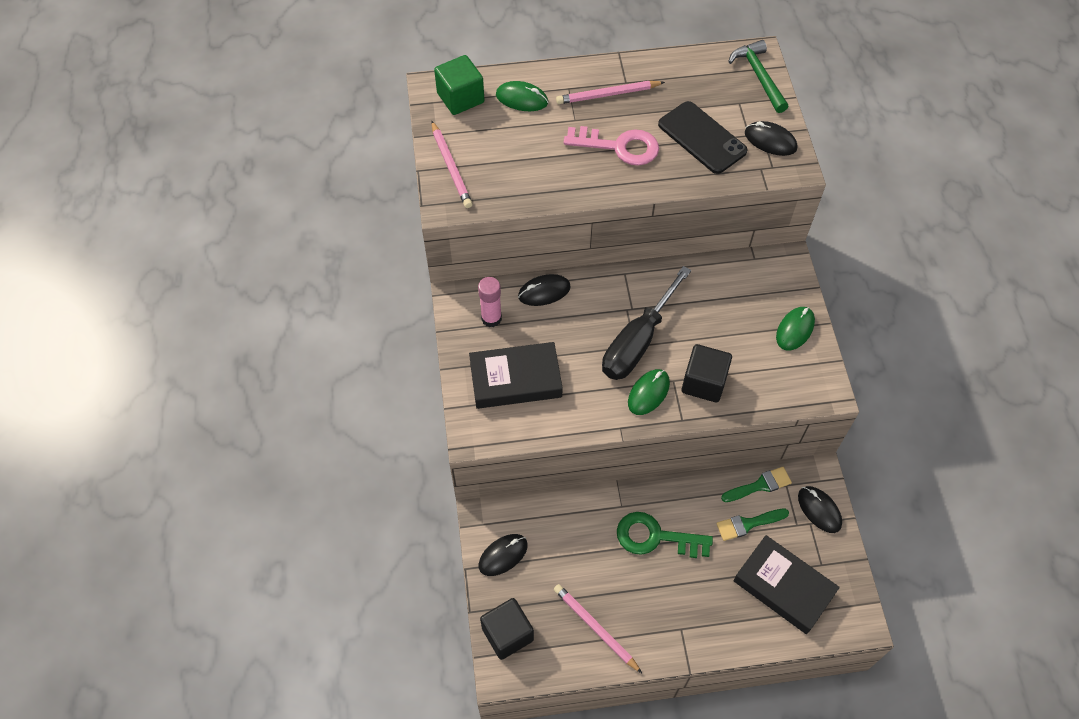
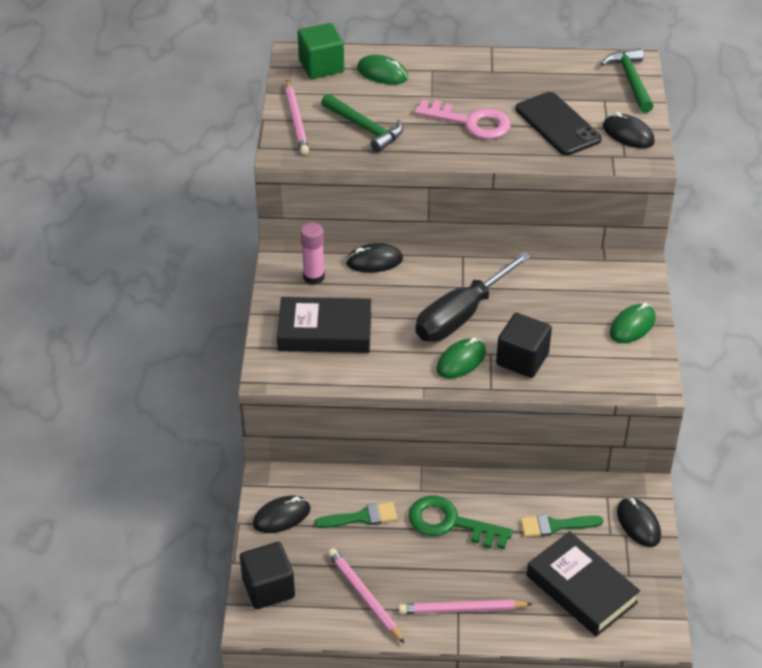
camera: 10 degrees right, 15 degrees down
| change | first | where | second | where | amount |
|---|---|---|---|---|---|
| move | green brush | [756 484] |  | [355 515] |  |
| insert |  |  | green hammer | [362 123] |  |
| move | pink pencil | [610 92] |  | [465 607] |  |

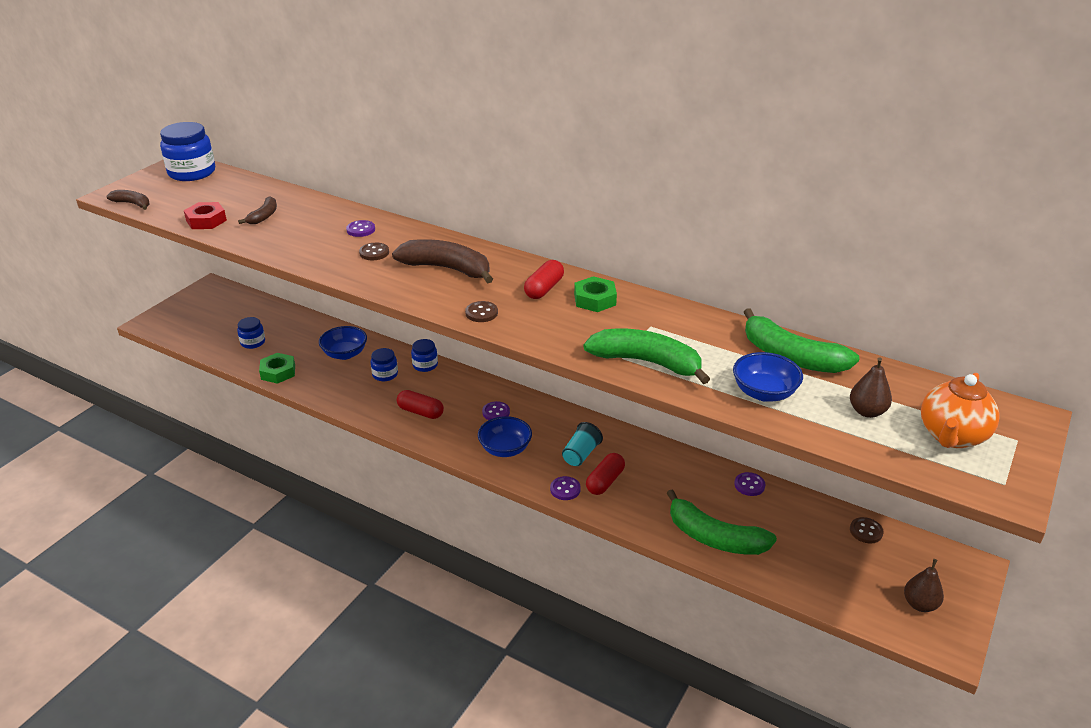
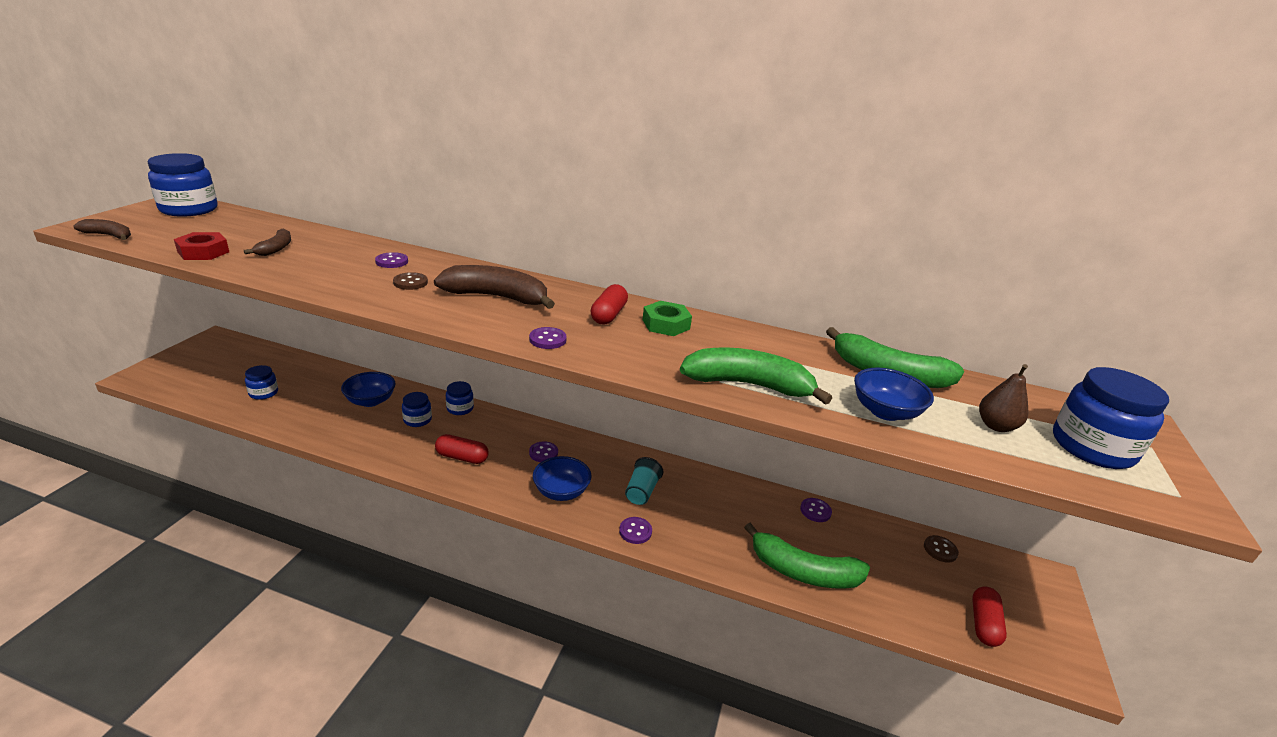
camera: 15 degrees left, 5 degrees down
| change | first | where | second | where | amount |
|---|---|---|---|---|---|
| recolor | brown button | [481 311] | purple button | [548 338] |  |
| move | red capsule | [605 474] |  | [989 617] |  |
| replace | orange teapot | [960 410] | blue jar | [1111 418] |  |
| delete | green nut | [277 368] |  |  |  |
| delete | brown pear | [924 585] |  |  |  |

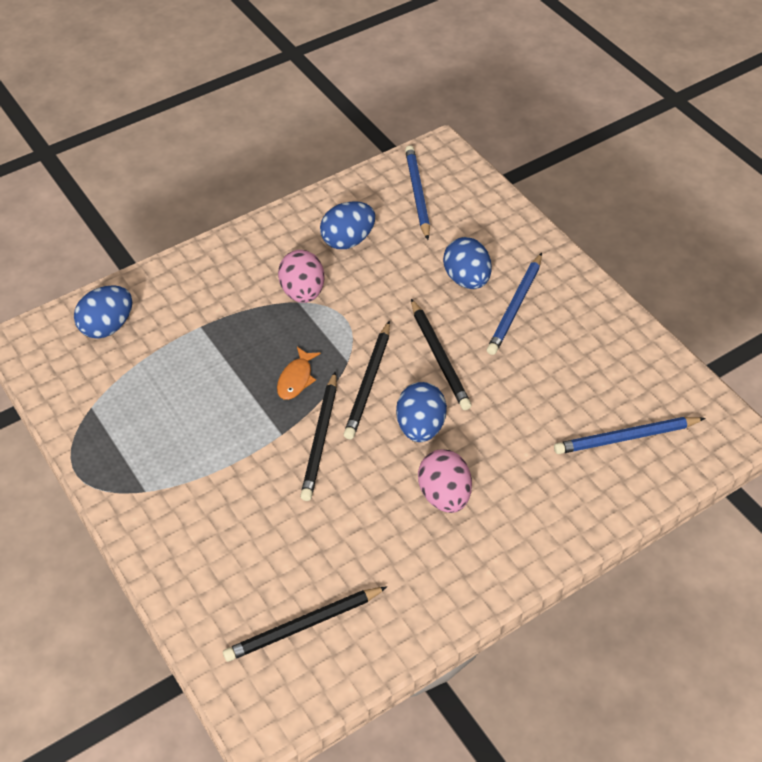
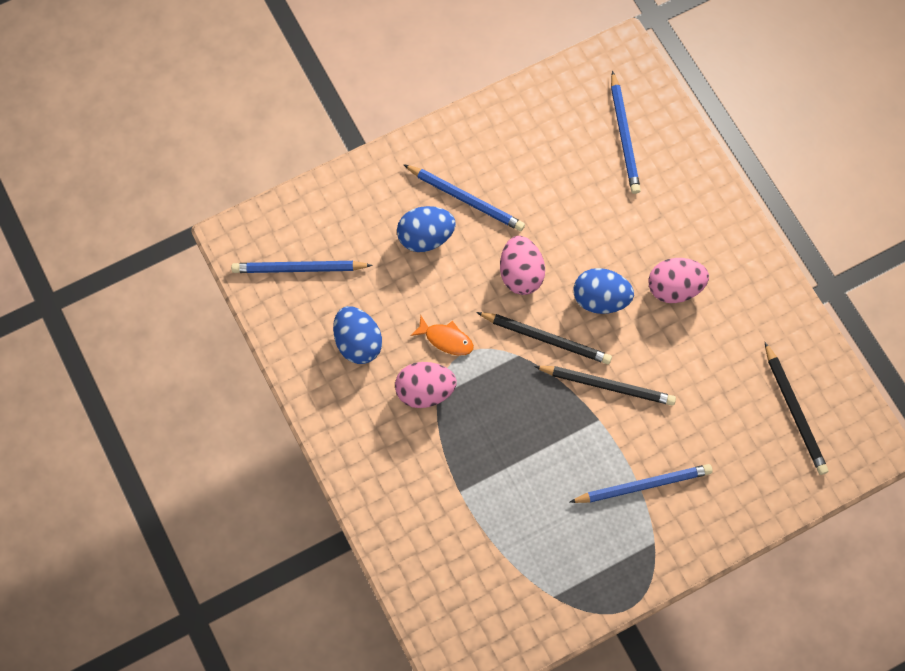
camera: 85 degrees left, 20 degrees up
| change | first | where | second | where | amount |
|---|---|---|---|---|---|
| move | orange fish | [299 373] |  | [442 335] |  |
| replace | black pencil | [441 354] | pink egg | [522 265] |  |
| insert |  |  | blue pencil | [641 483] |  |
| delete | blue egg | [103 312] |  |  |  |

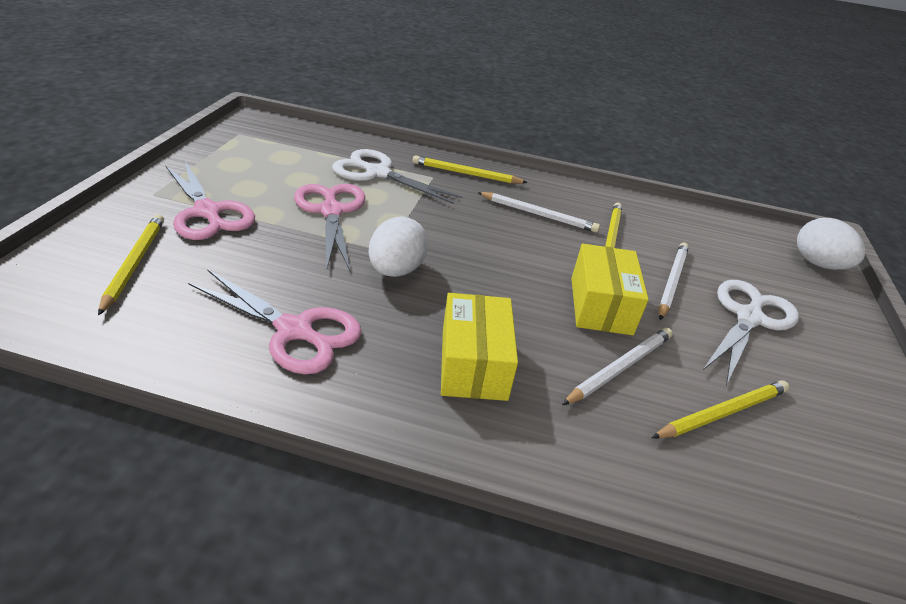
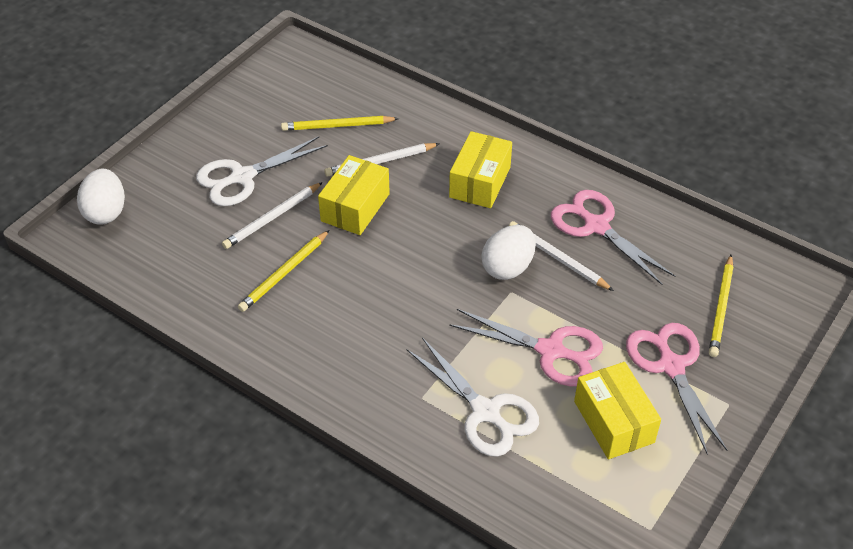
camera: 155 degrees left, 10 degrees up
| change | first | where | second | where | amount |
|---|---|---|---|---|---|
| rotate | pink scissors | [329 227] |  | [526 347] | 75 degrees counterclockwise |
| move | white pencil | [538 212] |  | [561 256] |  |
| insert |  |  | yellow box | [617 410] |  |
| delete | yellow pencil | [470 169] |  |  |  |

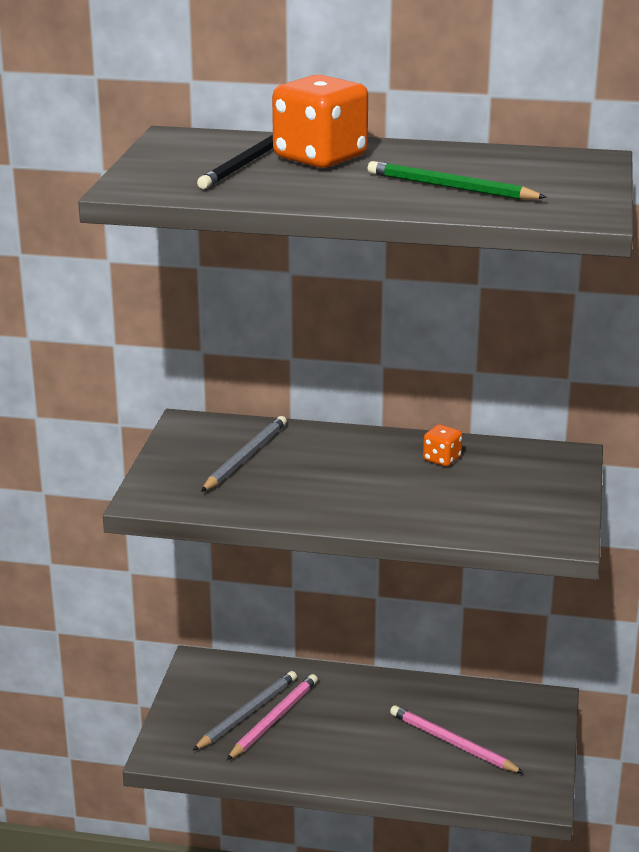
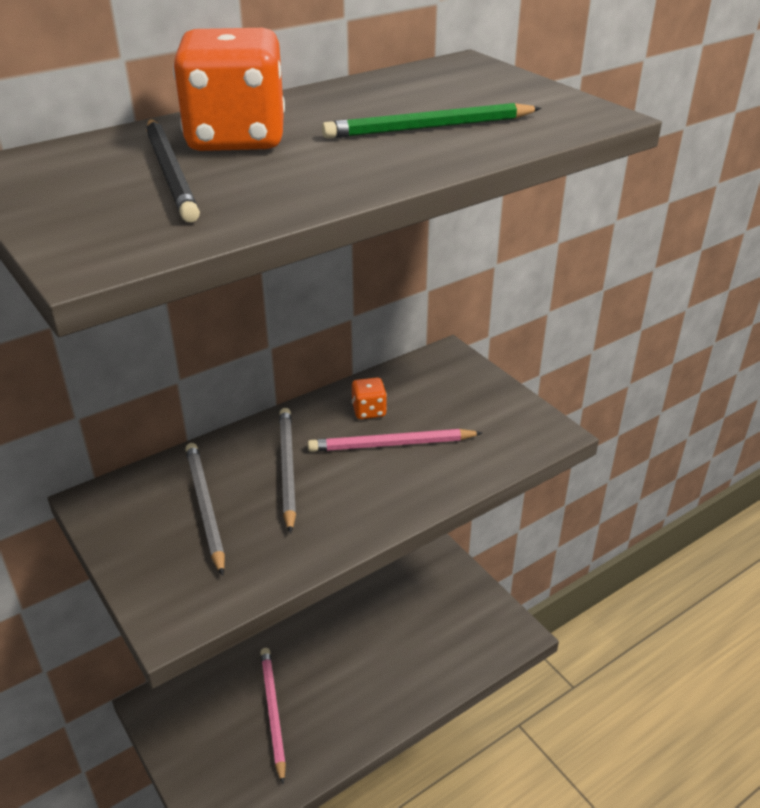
camera: 45 degrees left, 10 degrees up
| change | first | where | second | where | amount |
|---|---|---|---|---|---|
| move | grey pencil | [245 711] |  | [287 471] |  |
| move | pink pencil | [457 739] |  | [395 440] |  |

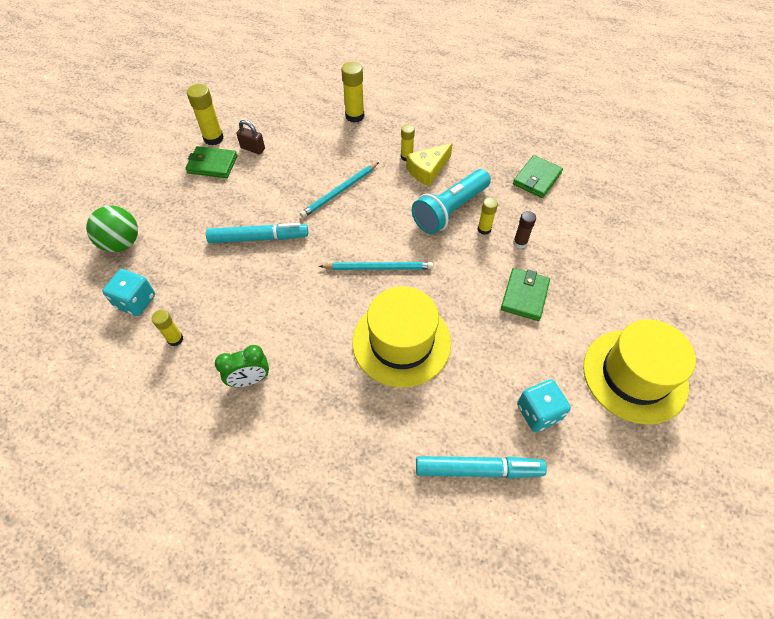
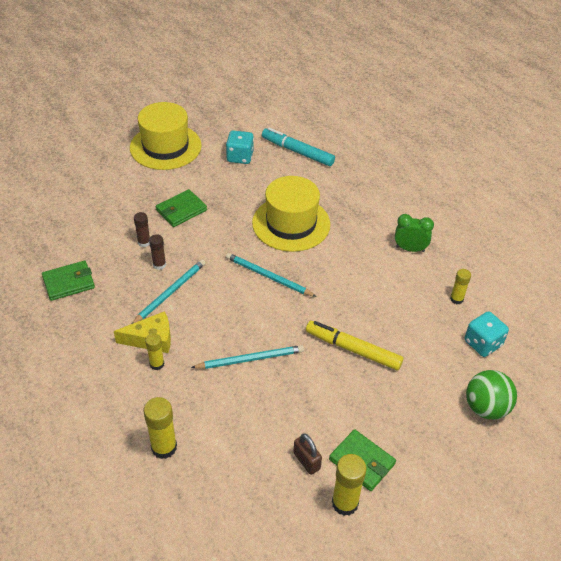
camera: 150 degrees left, 10 degrees down
| change | first | where | second | where | amount |
|---|---|---|---|---|---|
| replace | turquoise flashlight | [451 201] | turquoise pencil | [168 291] |  |
| recolor | yellow glue stick | [488 216] | brown glue stick | [157 252] |  |
| recolor | turquoise marker | [257 233] | yellow marker | [355 345] |  |

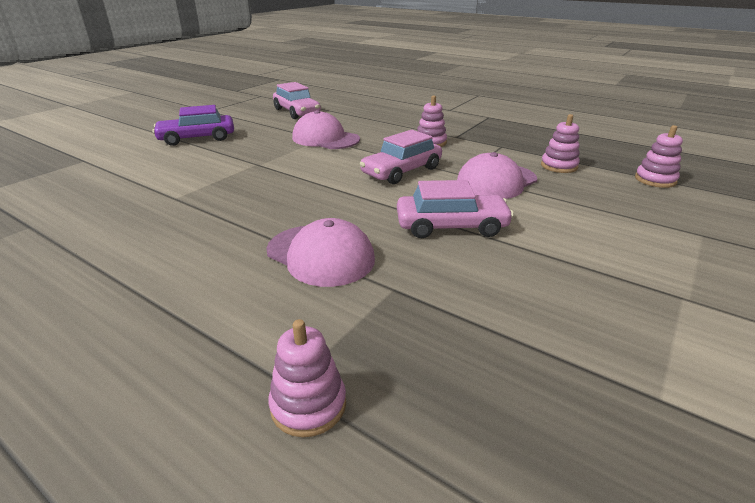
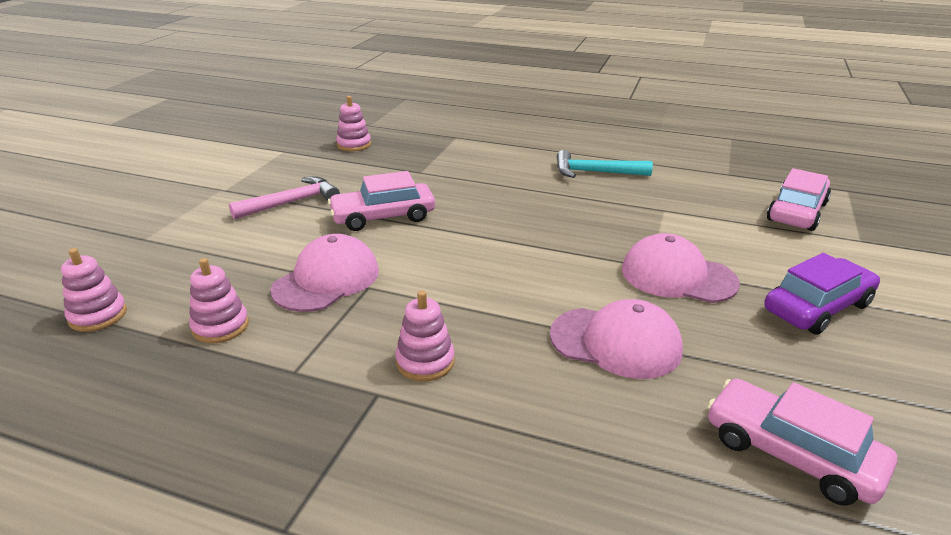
camera: 165 degrees right, 0 degrees up
| change | first | where | second | where | amount |
|---|---|---|---|---|---|
| insert |  |  | pink hammer | [284 197] |  |
| move | pink stacking toy | [307 378] |  | [353 123] |  |
| insert |  |  | turquoise hammer | [605 164] |  |
| move | pink cap | [320 252] |  | [681 268] |  |
| move | pink car | [401 157] |  | [799 199] |  |

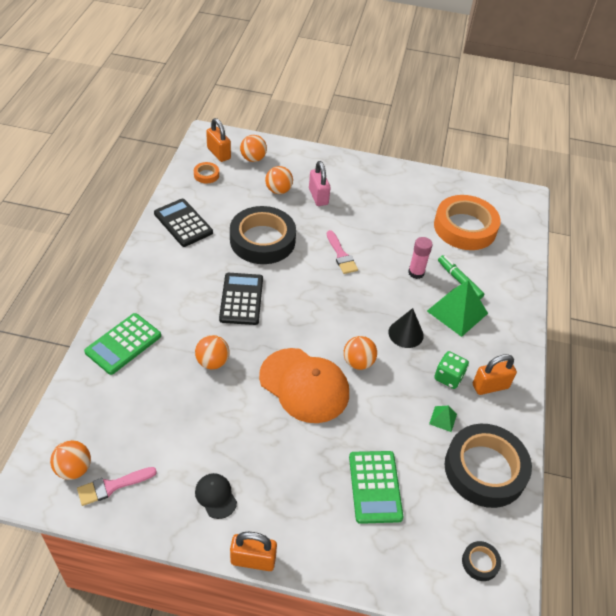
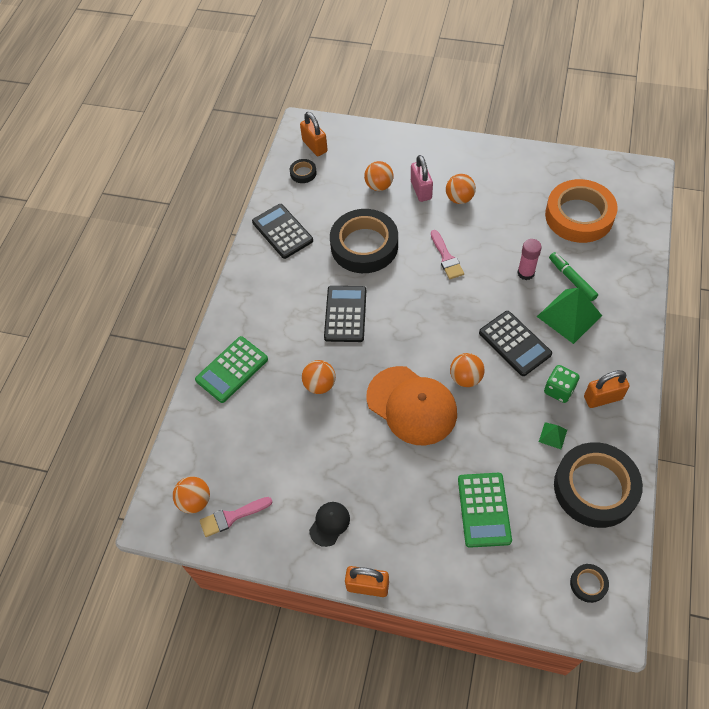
camera: 10 degrees right, 10 degrees up
| change | first | where | second | where | amount |
|---|---|---|---|---|---|
| recolor | orange tape | [206 173] | black tape | [303 171] |  |
| rotate | black cap | [216 496] |  | [329 524] | 60 degrees clockwise |
| move | orange ball | [253 148] |  | [461 189] |  |
| replace | black cone | [406 328] | black calculator | [515 343] |  |

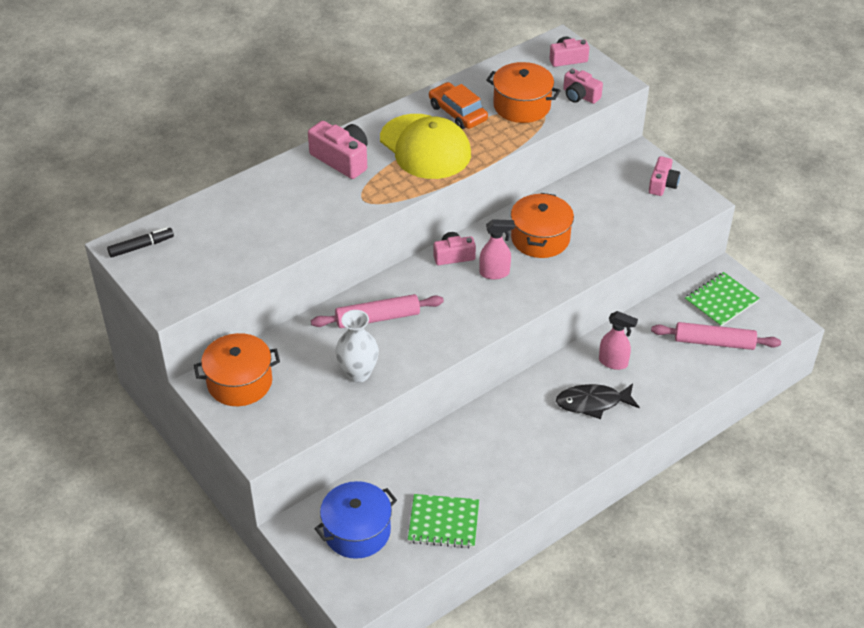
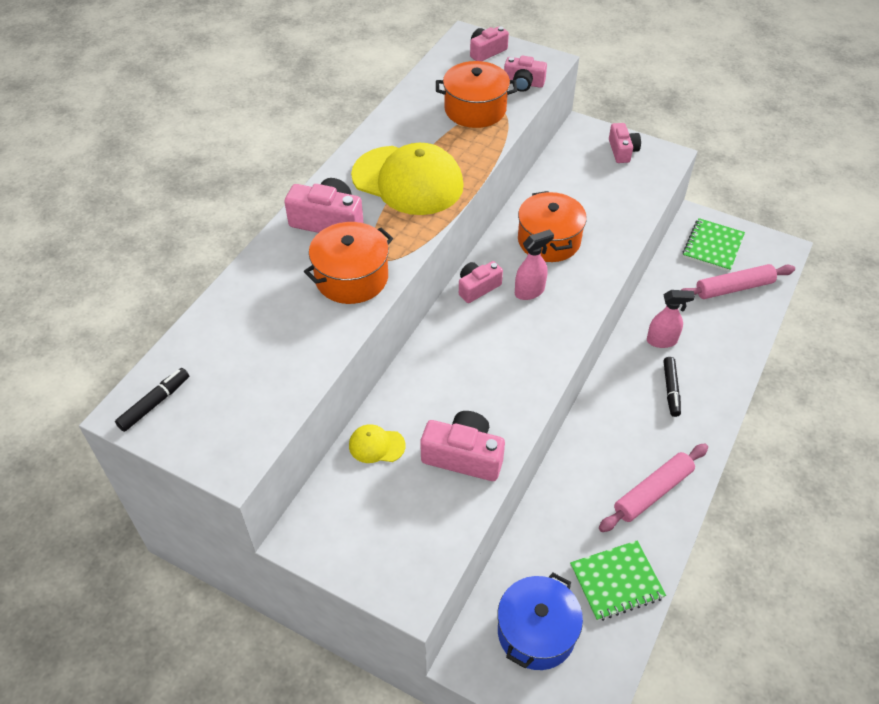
camera: 25 degrees left, 5 degrees up
| change | first | where | second | where | amount |
|---|---|---|---|---|---|
| move | orange pot | [237 369] |  | [348 263] |  |
| insert |  |  | yellow cap | [377 443] |  |
| replace | white vase | [357 346] | pink camera | [462 446] |  |
| move | pink rolling pin | [377 311] |  | [653 488] |  |
| replace | black fish | [598 401] | black marker | [672 387] |  |
| delete | orange car | [458 105] |  |  |  |

